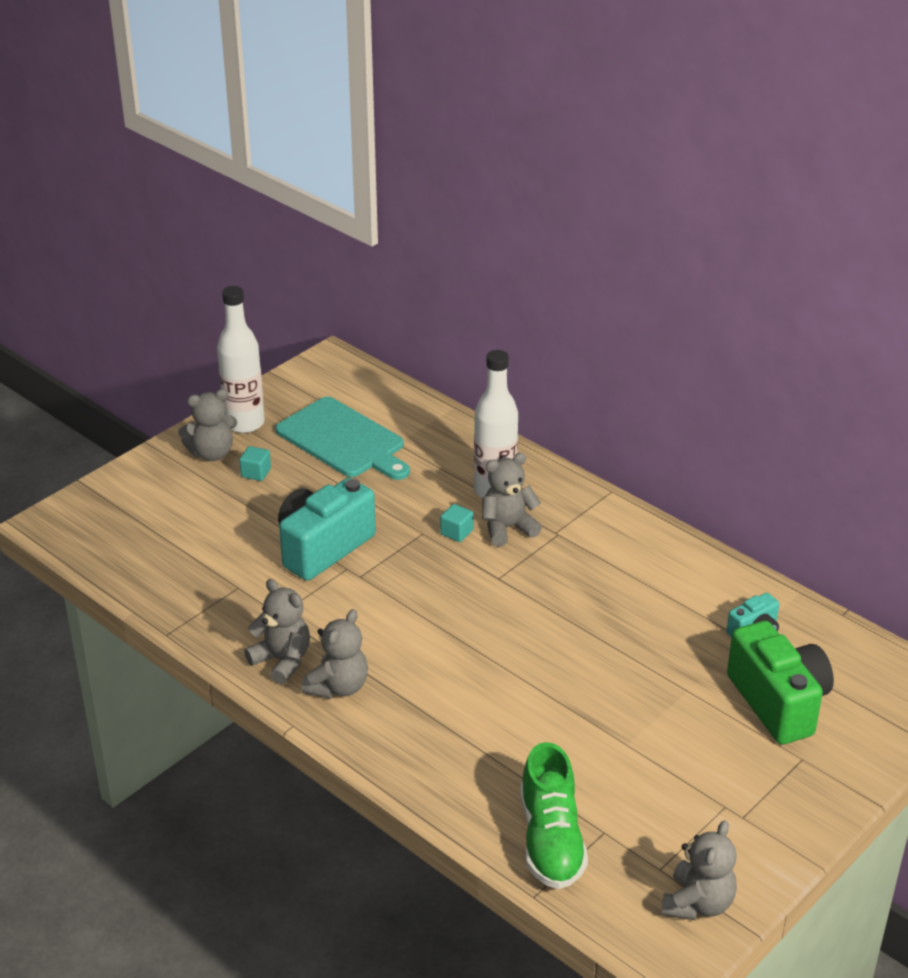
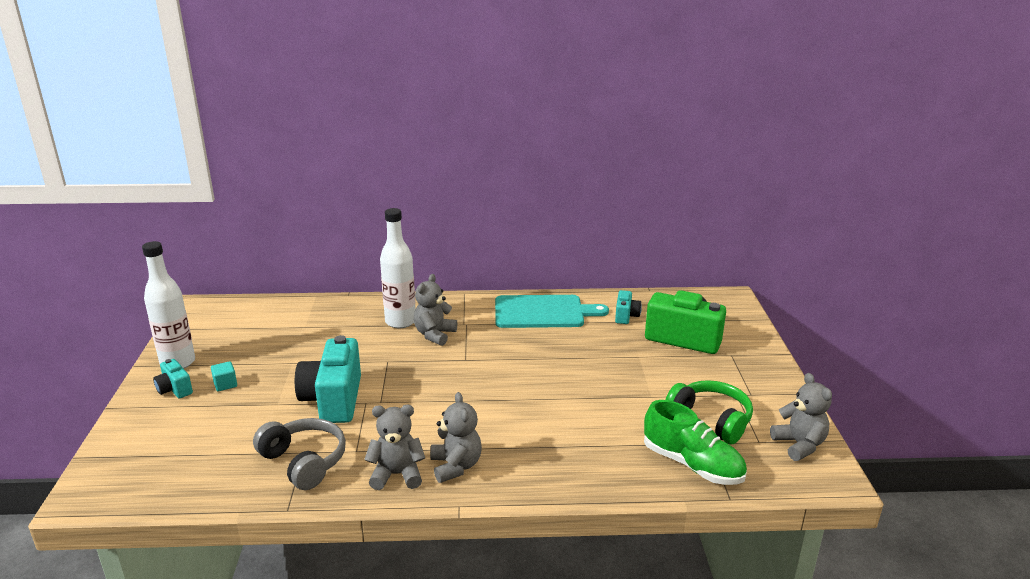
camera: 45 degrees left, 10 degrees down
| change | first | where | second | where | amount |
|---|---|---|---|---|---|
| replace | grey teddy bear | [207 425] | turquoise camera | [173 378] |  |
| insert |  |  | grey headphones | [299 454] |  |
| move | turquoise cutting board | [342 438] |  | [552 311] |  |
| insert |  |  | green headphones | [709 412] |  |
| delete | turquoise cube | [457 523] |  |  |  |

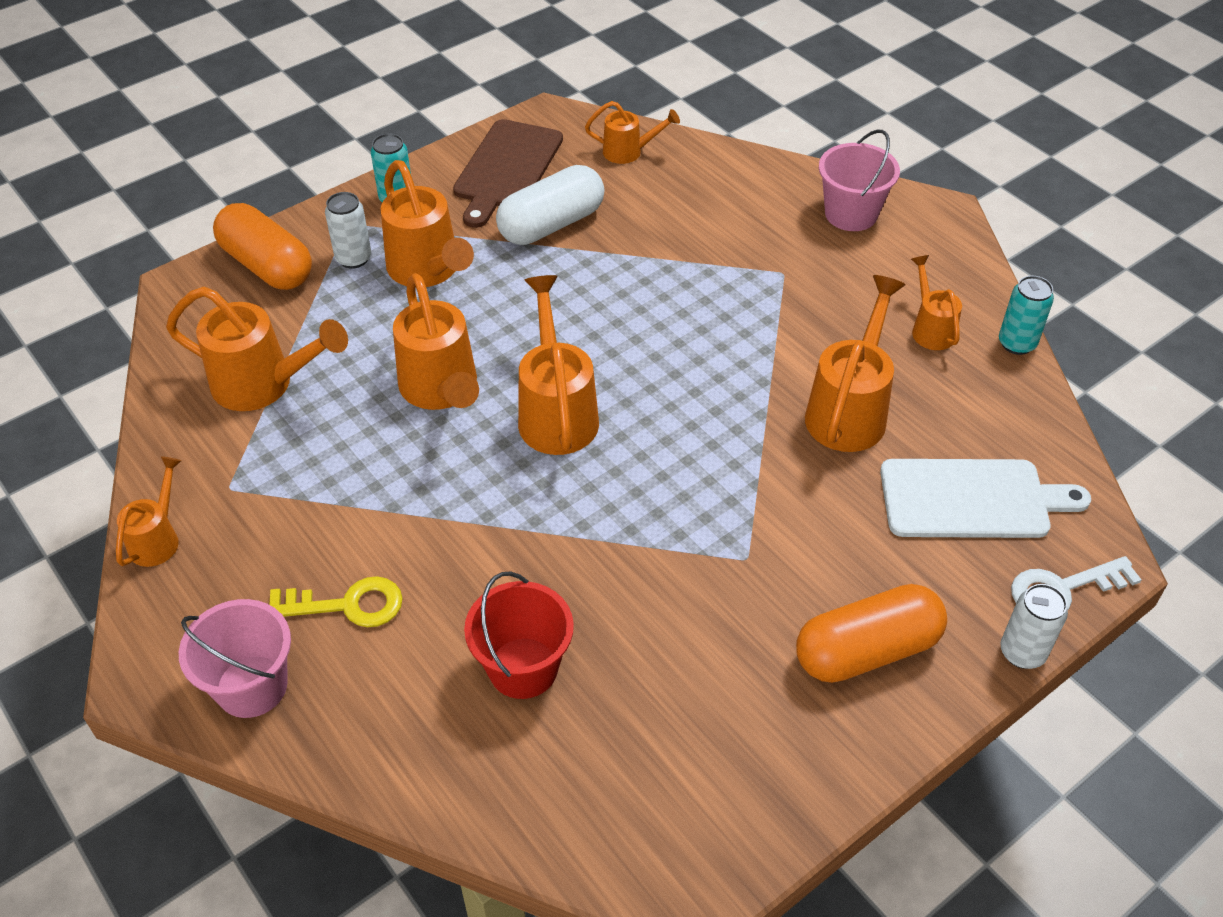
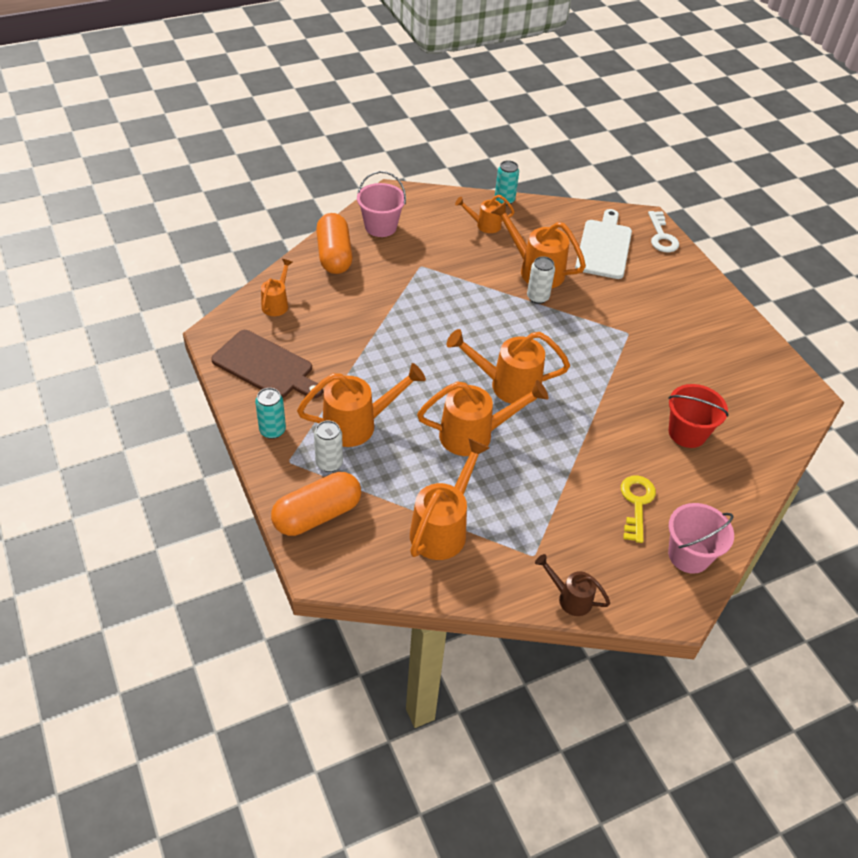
camera: 80 degrees left, 0 degrees up
| change | first | where | second | where | amount |
|---|---|---|---|---|---|
| move | orange capsule | [871 633] |  | [334 243] |  |
| move | white can | [1034 626] |  | [541 280] |  |
| recolor | orange watering can | [149 511] | brown watering can | [572 585] |  |
| delete | white capsule | [550 205] |  |  |  |

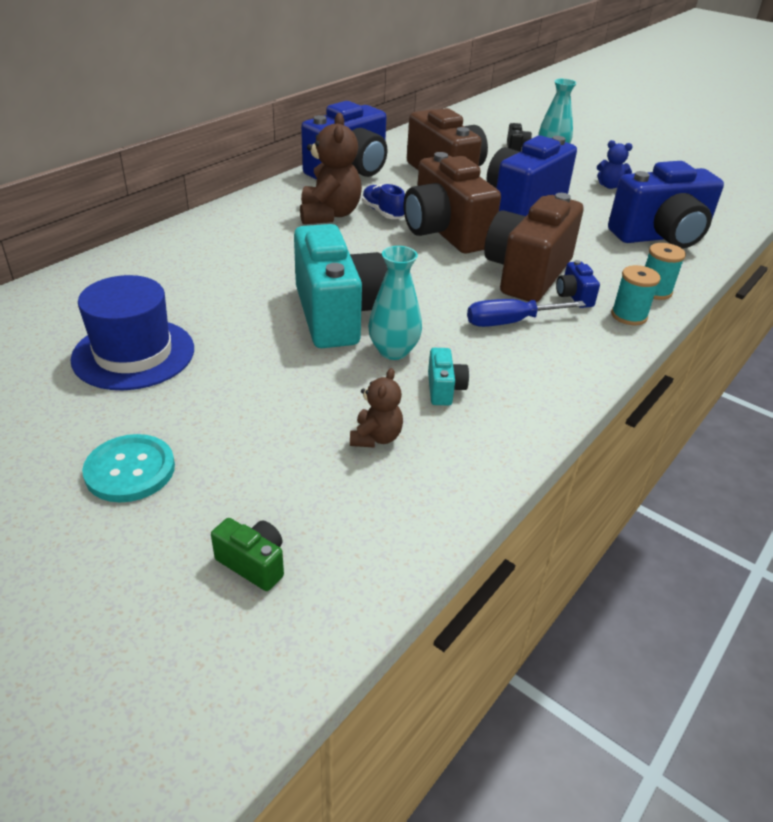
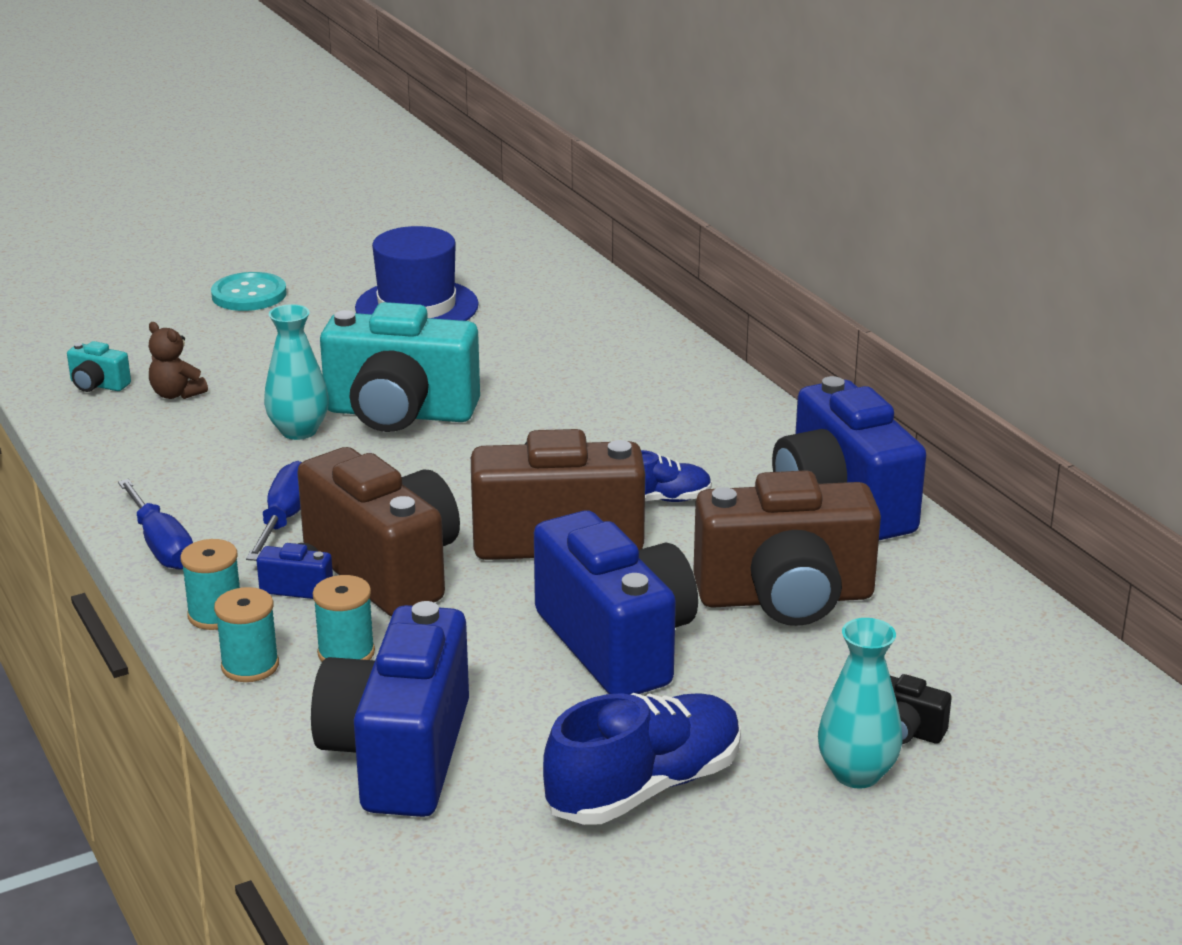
camera: 115 degrees right, 10 degrees down
| change | first | where | second | where | amount |
|---|---|---|---|---|---|
| move | turquoise camera | [448 376] |  | [99 366] |  |
| insert |  |  | blue screwdriver | [155 524] |  |
| insert |  |  | turquoise spool | [344 618] |  |
| replace | blue teddy bear | [615 164] | blue shoe | [642 759] |  |
| delete | green camera | [247 554] |  |  |  |
| delete | brown teddy bear | [331 168] |  |  |  |

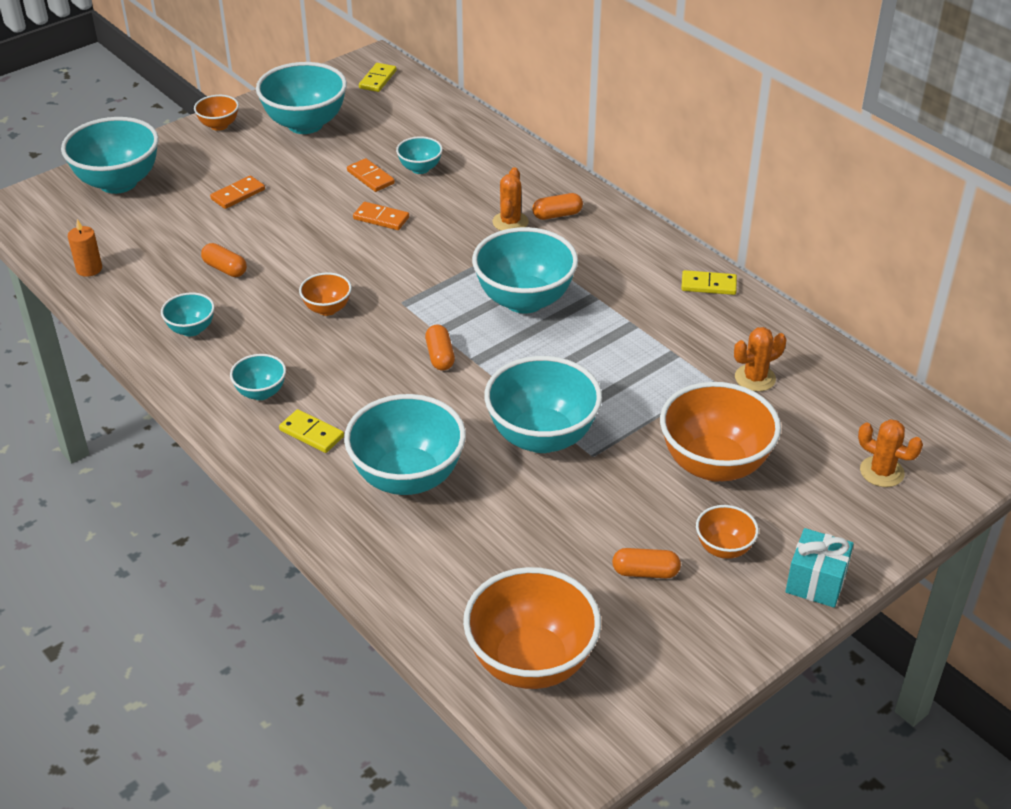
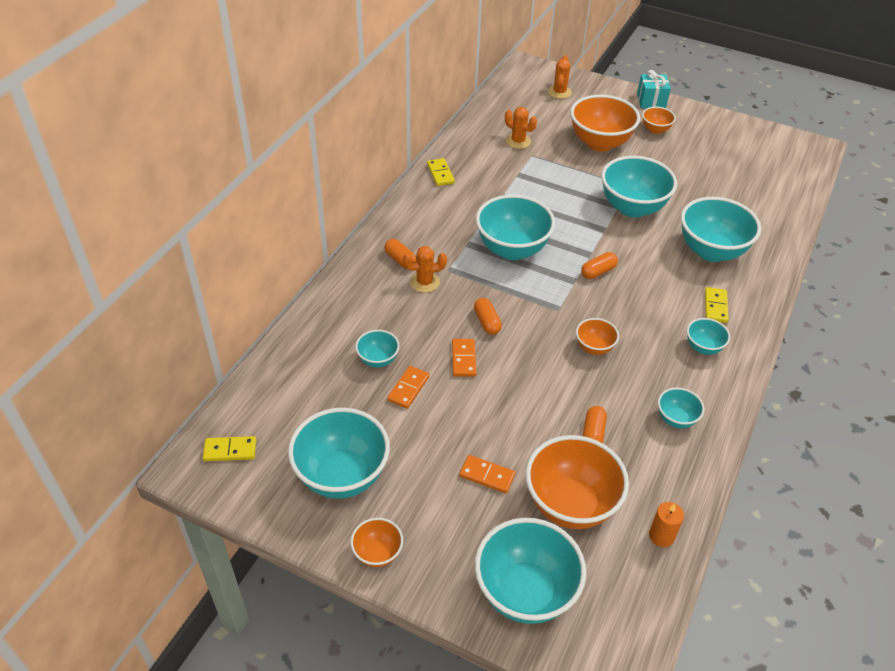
camera: 115 degrees left, 5 degrees up
| change | first | where | second | where | amount |
|---|---|---|---|---|---|
| move | orange capsule | [646 563] |  | [488 316] |  |
| move | orange bowl | [532 628] |  | [577 482] |  |

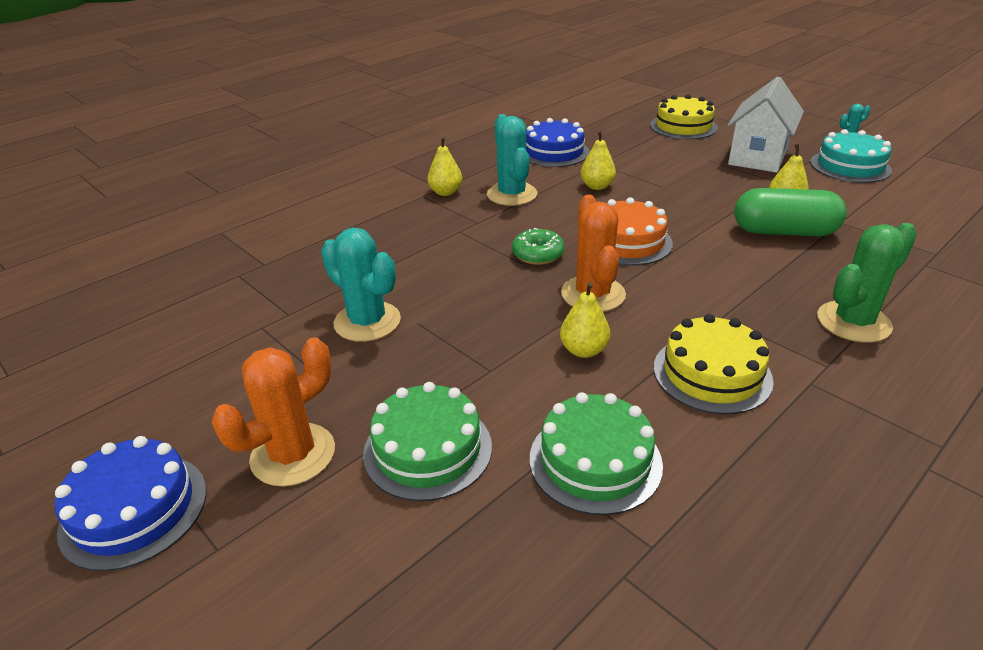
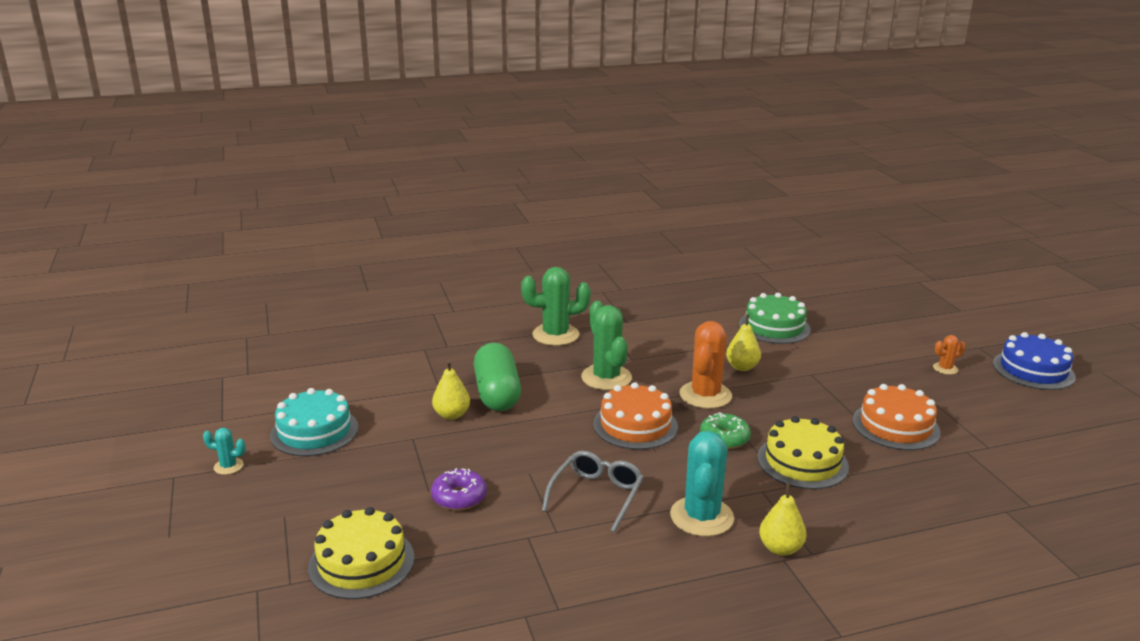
camera: 155 degrees left, 10 degrees down
| change | first | where | second | where | amount |
|---|---|---|---|---|---|
| insert |  |  | purple donut | [459 489] |  |
| rotate | green capsule | [790 212] |  | [497 377] | 45 degrees clockwise |
| replace | yellow pear | [598 160] | grey glasses | [593 491] |  |
| insert |  |  | green cactus | [606 345] |  |
| move | yellow cake | [714 364] |  | [803 452] |  |
| replace | turquoise cactus | [361 285] | orange cake | [897 417] |  |
| resize | orange cactus | [273 412] |  | [949 355] | x0.48 |
| delete | green cake | [427 441] |  |  |  |
| delete | blue cake | [558 142] |  |  |  |
| delete | white house | [766 124] |  |  |  |

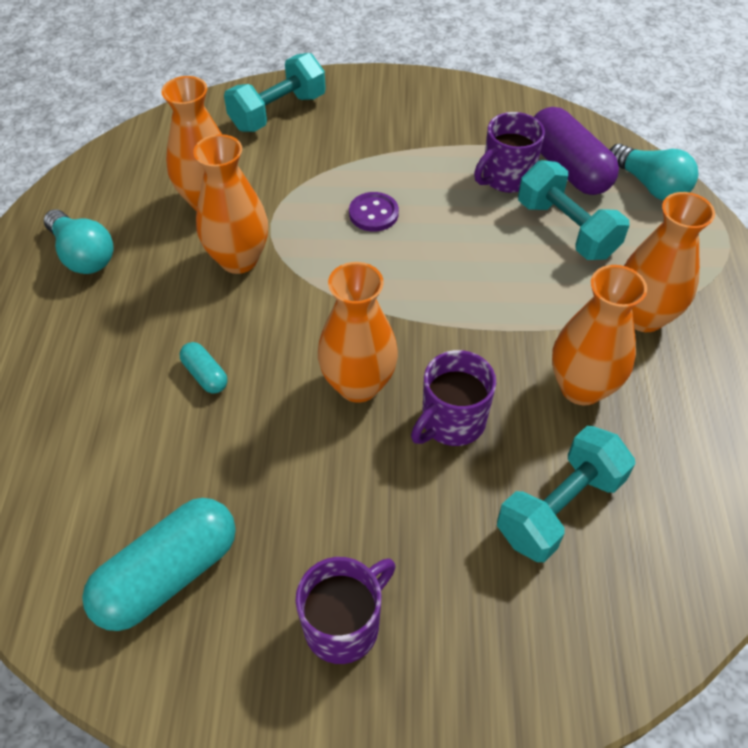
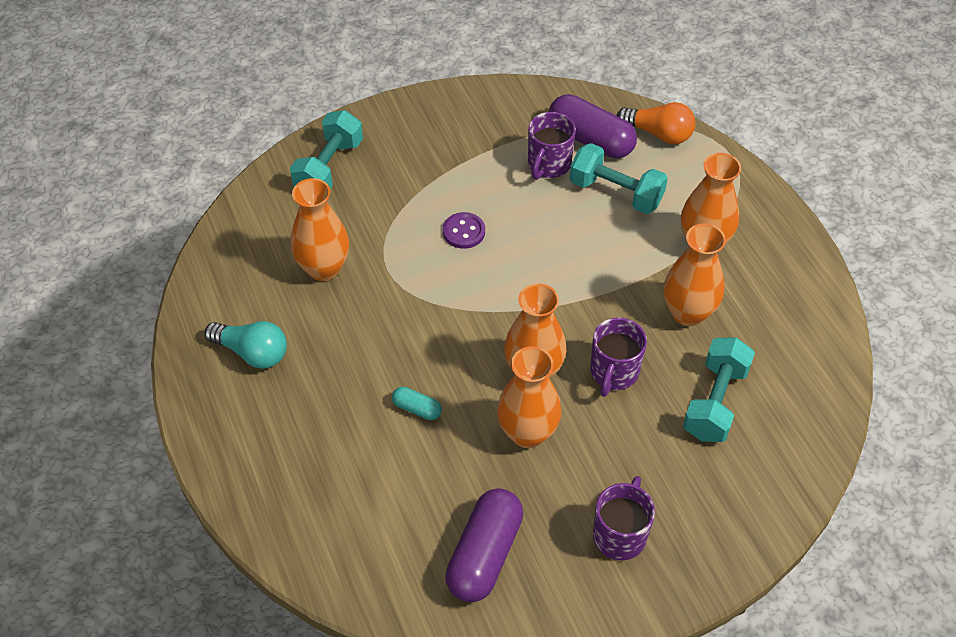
camera: 25 degrees left, 0 degrees up
| change | first | where | second | where | amount |
|---|---|---|---|---|---|
| recolor | turquoise capsule | [159 564] | purple capsule | [484 545] |  |
| move | orange vase | [230 204] |  | [529 397] |  |
| recolor | turquoise light bulb | [654 172] | orange light bulb | [656 123] |  |

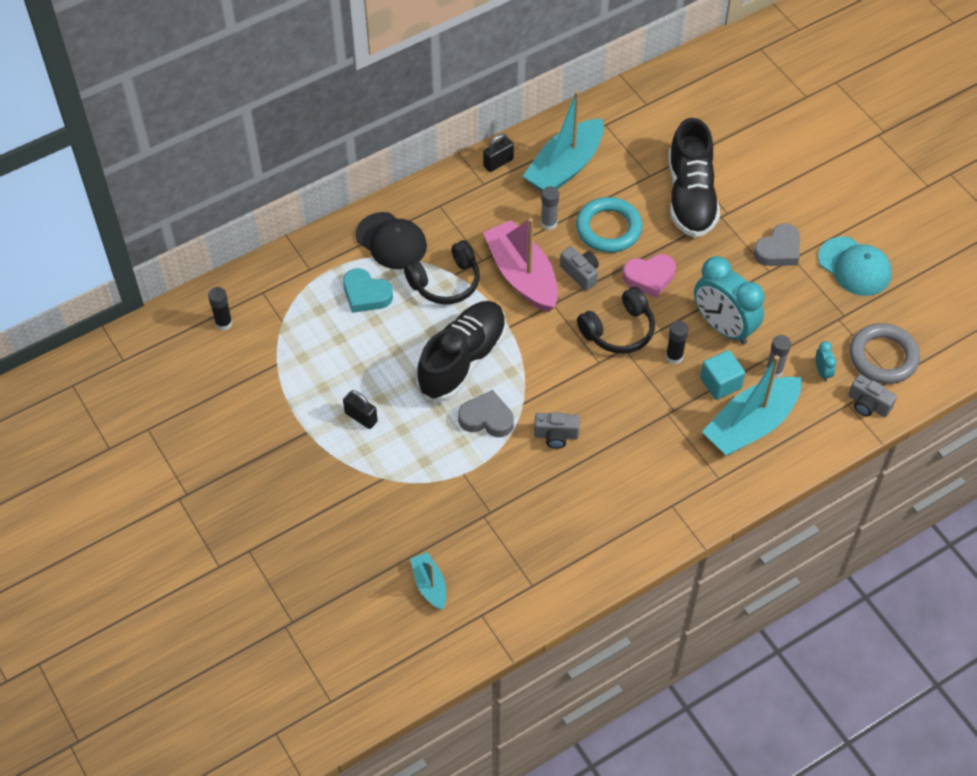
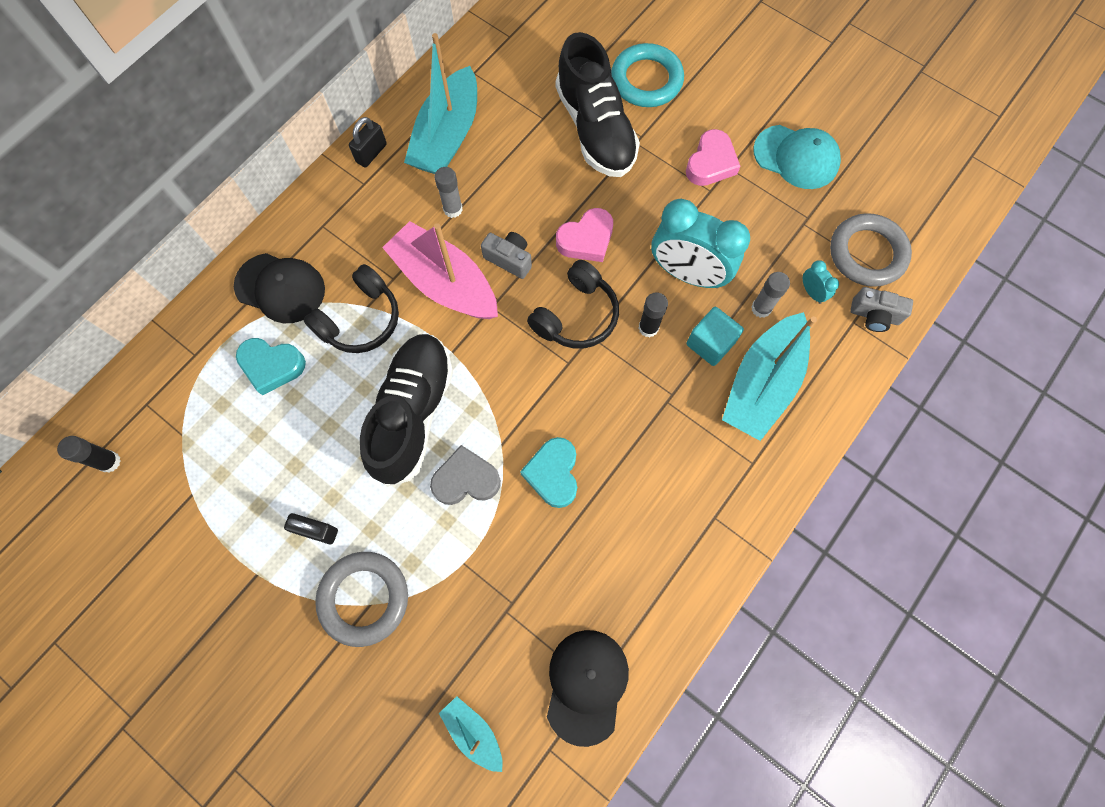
camera: 20 degrees left, 15 degrees up
| change | first | where | second | where | amount |
|---|---|---|---|---|---|
| insert |  |  | grey ring | [361 599] |  |
| replace | grey camera | [557 430] | turquoise heart | [548 472] |  |
| insert |  |  | black cap | [588 688] |  |
| move | turquoise ring | [609 225] |  | [647 75] |  |
| recolor | grey heart | [776 244] | pink heart | [713 157] |  |

